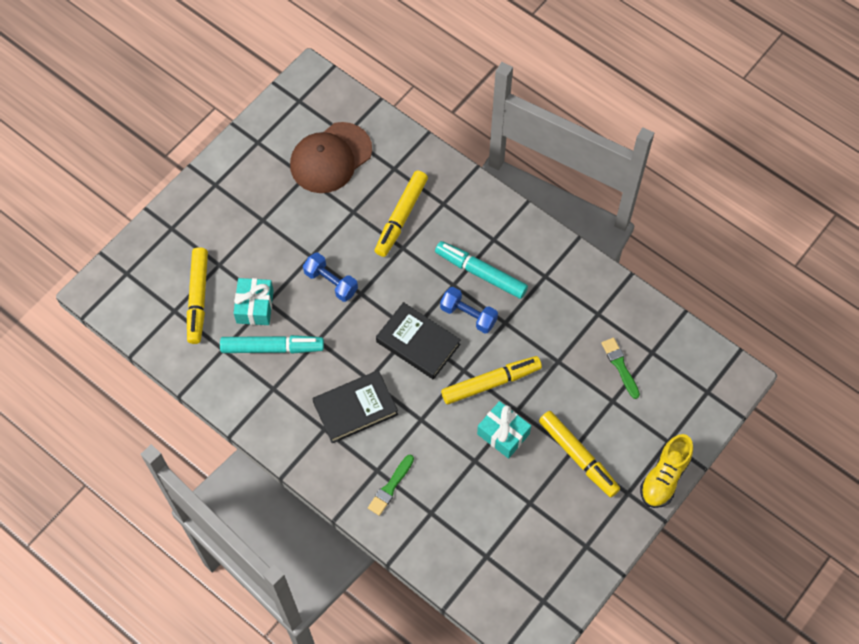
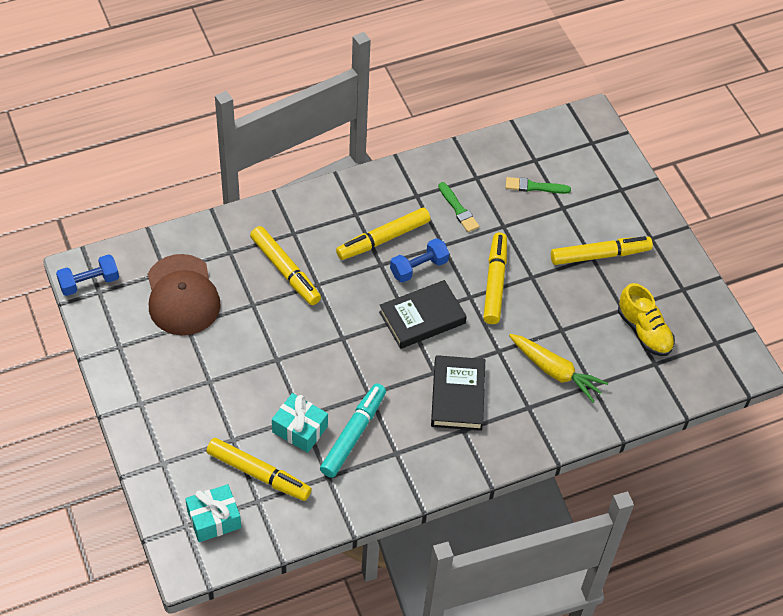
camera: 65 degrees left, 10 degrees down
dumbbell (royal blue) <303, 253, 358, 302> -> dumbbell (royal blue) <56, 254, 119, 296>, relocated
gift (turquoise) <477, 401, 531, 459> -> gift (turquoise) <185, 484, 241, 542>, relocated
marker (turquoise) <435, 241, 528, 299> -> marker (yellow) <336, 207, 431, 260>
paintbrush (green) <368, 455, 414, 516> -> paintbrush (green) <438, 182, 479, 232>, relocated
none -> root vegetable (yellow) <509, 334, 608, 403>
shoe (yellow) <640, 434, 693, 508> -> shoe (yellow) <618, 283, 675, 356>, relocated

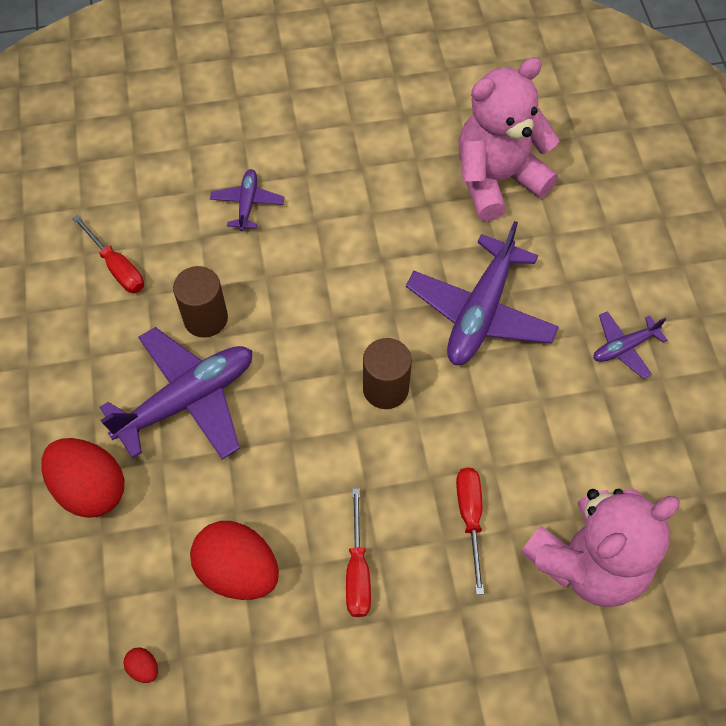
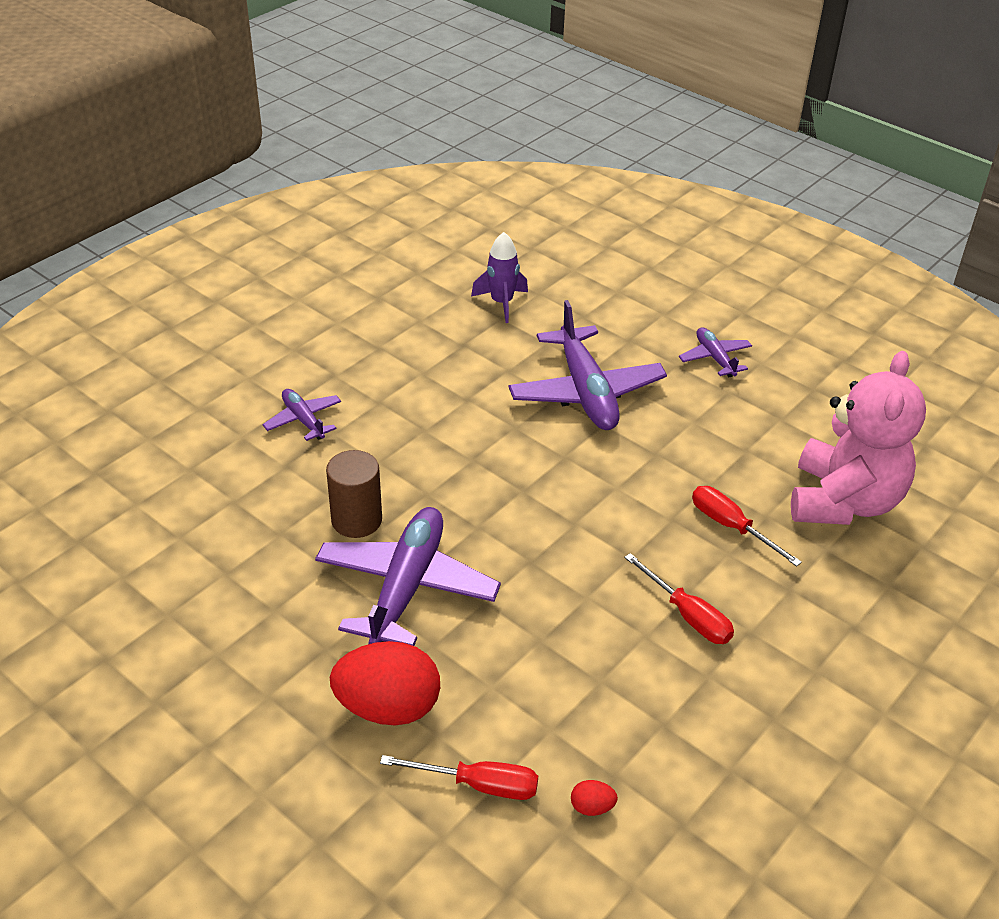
camera: 40 degrees left, 20 degrees down
screwdriver (scarlet) <72, 215, 144, 293> -> screwdriver (scarlet) <380, 755, 538, 800>, relocated
teddy bear (rose-pink) <458, 57, 559, 221> -> spaceship (violet) <471, 232, 528, 323>
aeroplane (violet) <594, 311, 667, 379> -> aeroplane (violet) <679, 327, 752, 377>, 135 degrees clockwise
egg shape (scarlet) <190, 521, 279, 600> -> none
cylinder (brown) <363, 338, 412, 409> -> none

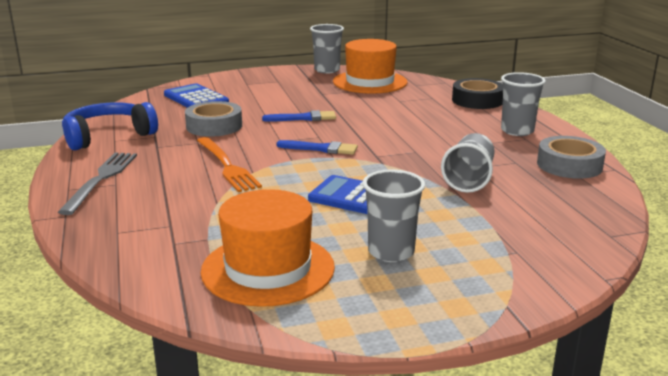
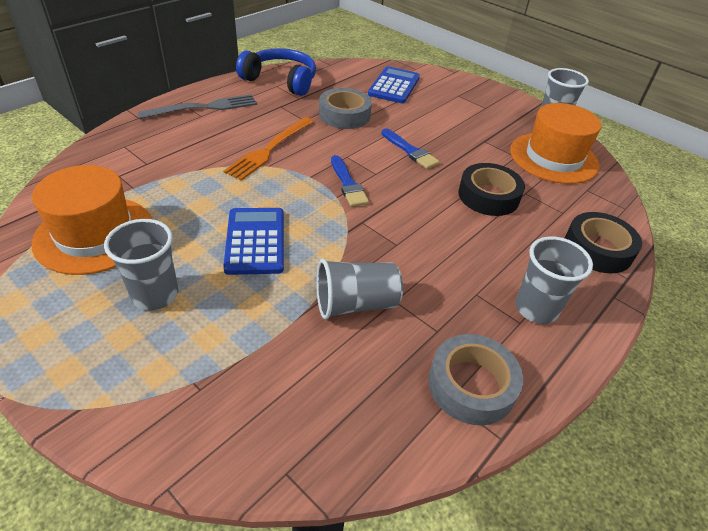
camera: 55 degrees right, 20 degrees up
none -> sticky tape (ebony) <458, 163, 525, 216>

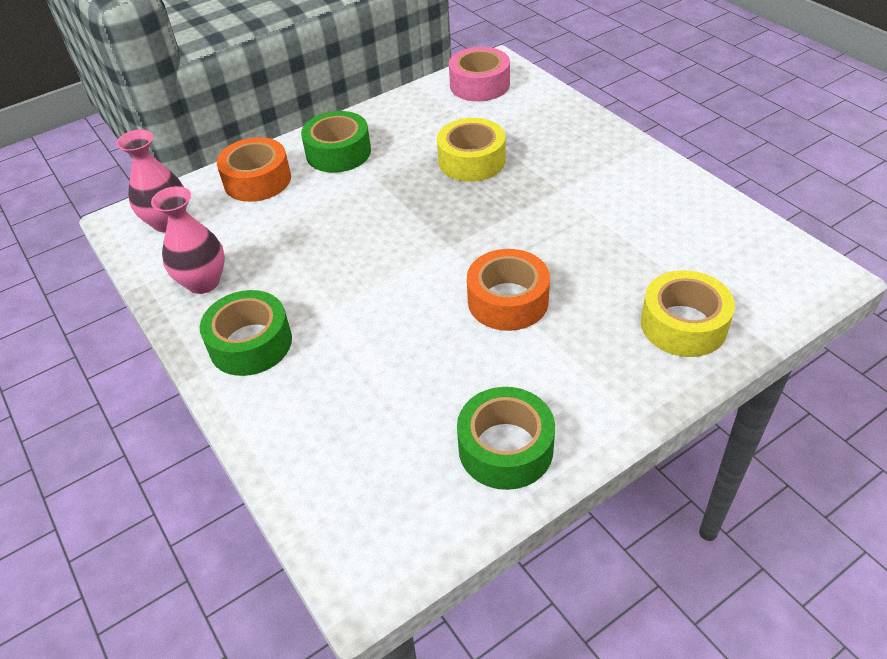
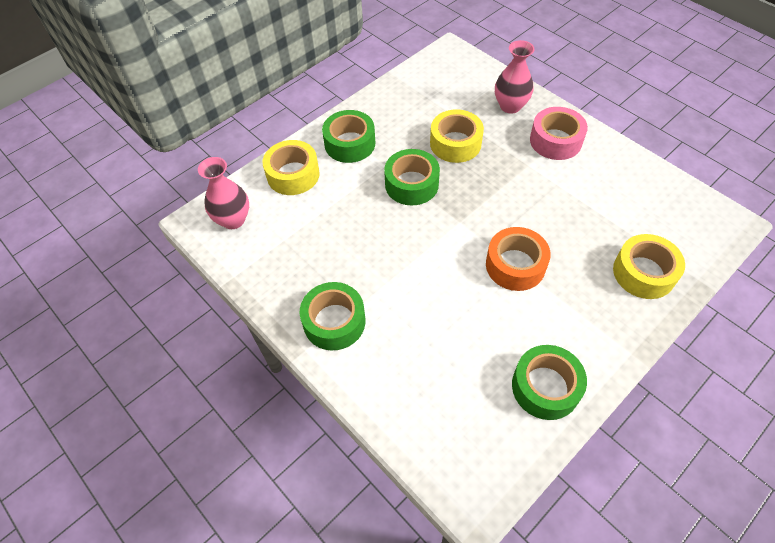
camera: 10 degrees left, 10 degrees up
sticky tape (orange-coloured) <217, 137, 291, 202> -> sticky tape (yellow) <262, 140, 320, 195>
none -> sticky tape (green) <384, 149, 440, 205>
vase (rose-pink) <151, 186, 225, 294> -> vase (rose-pink) <495, 40, 534, 114>, relocated
sticky tape (rose-pink) <449, 47, 510, 101> -> sticky tape (rose-pink) <530, 107, 588, 160>, relocated

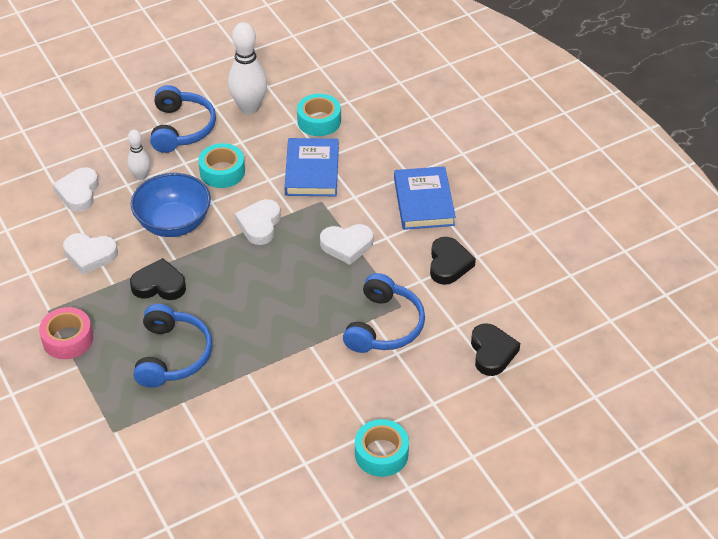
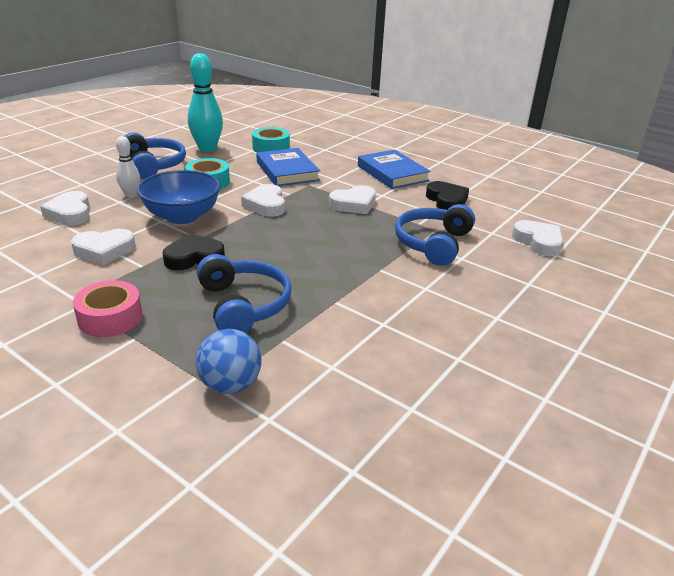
camera: 25 degrees left, 15 degrees down
tenpin (pure white) <228, 22, 267, 114> -> tenpin (turquoise) <188, 53, 223, 152>
none -> play ball (royal blue) <196, 329, 262, 394>
headphones (royal blue) <343, 273, 425, 353> -> headphones (royal blue) <395, 204, 475, 266>, 150 degrees counterclockwise
heart shape (ebony) <471, 323, 520, 376> -> heart shape (pure white) <512, 220, 563, 256>
sticky tape (turquoise) <355, 419, 409, 477> -> none

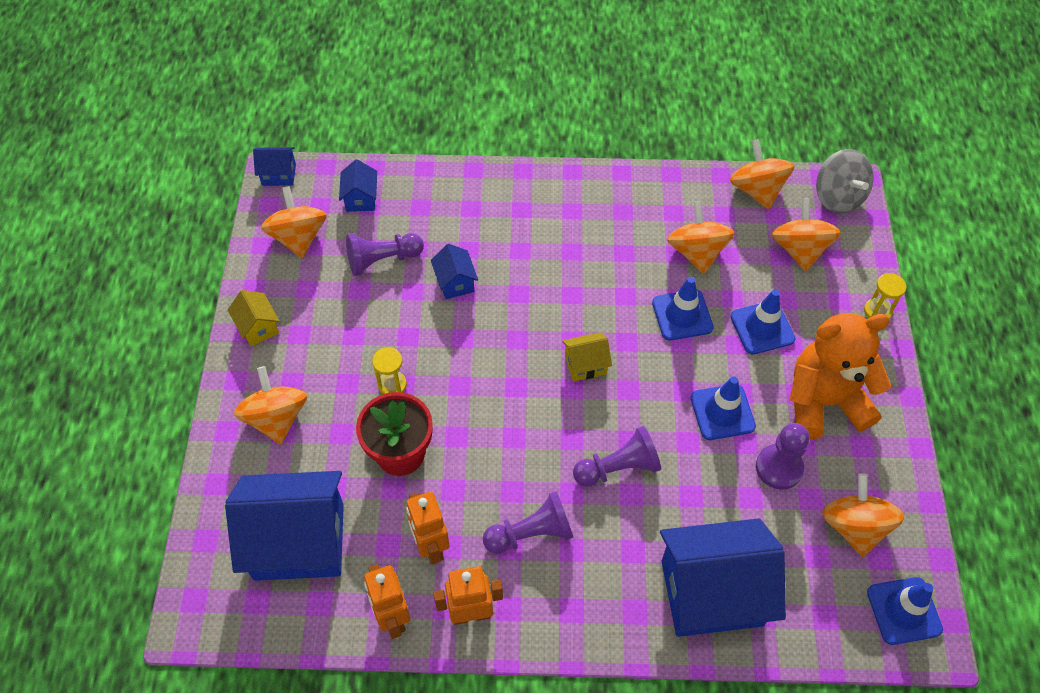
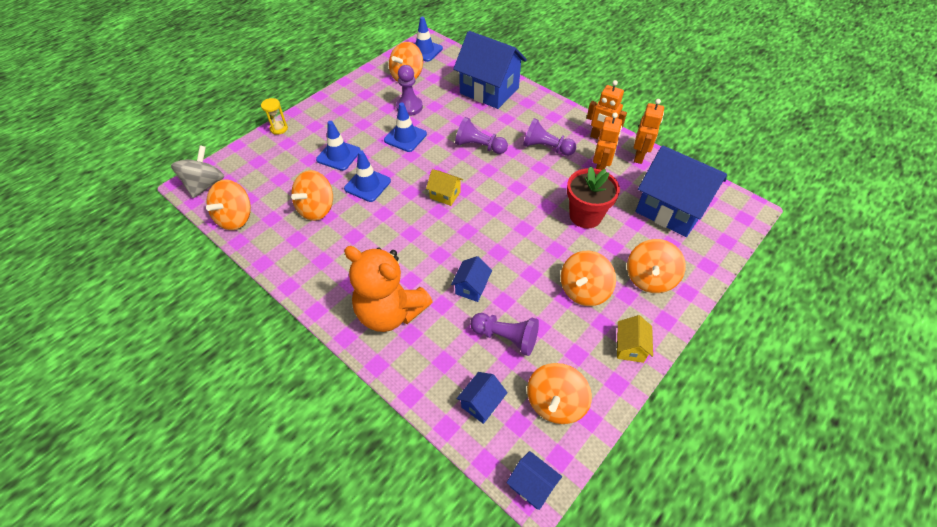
camera: 140 degrees left, 5 degrees down
teddy bear (orange-coloured) <789, 313, 891, 440> -> teddy bear (orange-coloured) <344, 246, 433, 332>, relocated
spinning top (orange-coloured) <772, 198, 841, 271> -> spinning top (orange-coloured) <561, 250, 616, 306>, relocated
sandglass (yellow) <372, 347, 407, 394> -> none

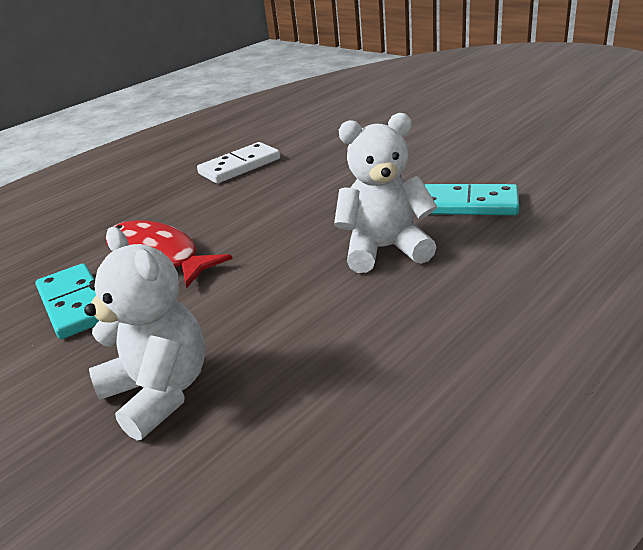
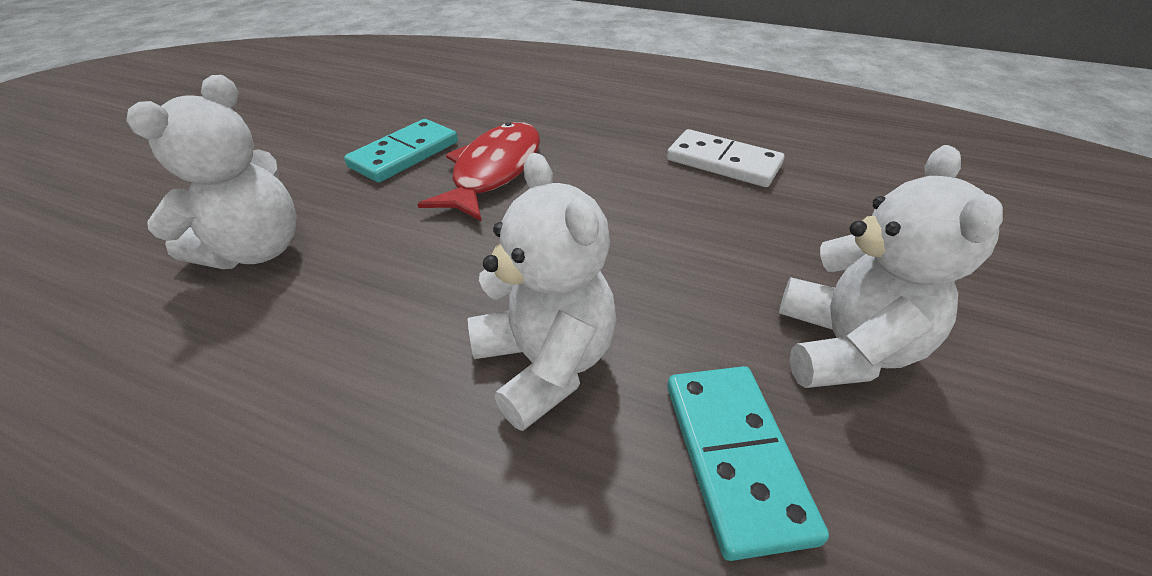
camera: 65 degrees right, 10 degrees up
none -> teddy bear (pure white) <779, 145, 1003, 388>

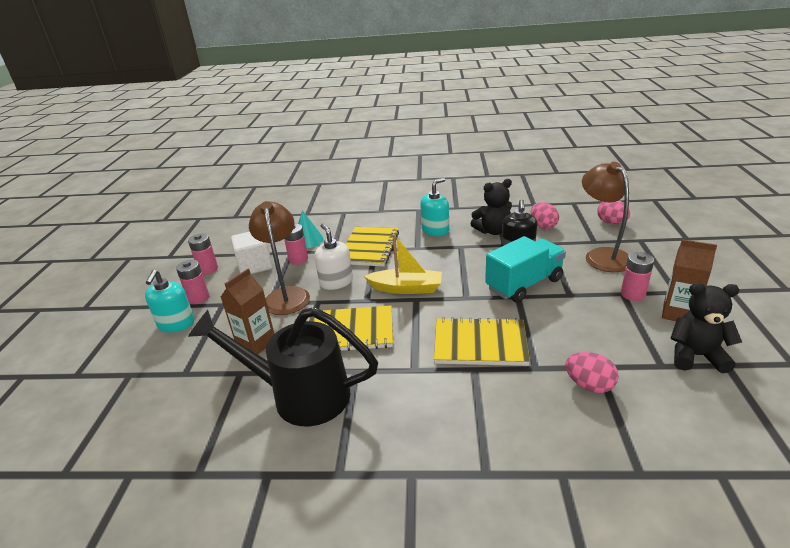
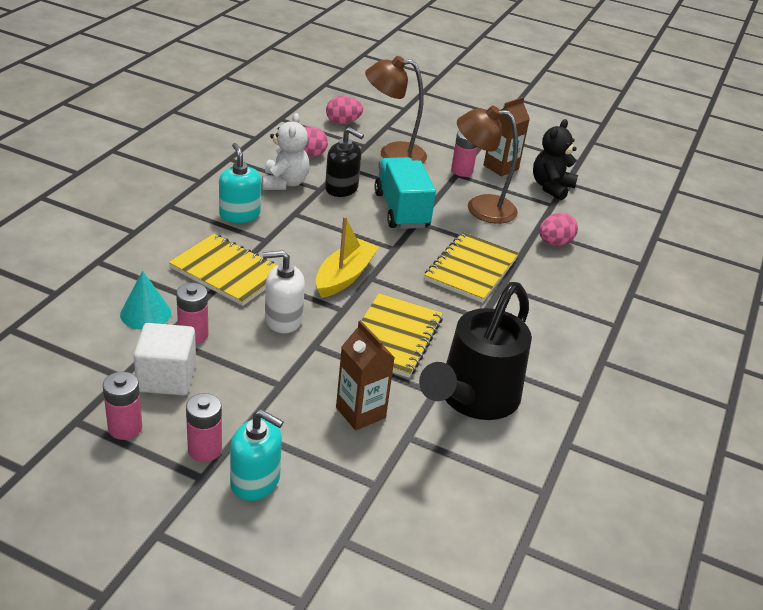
camera: 75 degrees left, 5 degrees up
teddy bear (ebony) <470, 179, 512, 235> -> teddy bear (pure white) <262, 113, 310, 190>
lamp (brown) <249, 201, 310, 315> -> lamp (brown) <457, 105, 518, 224>, relocated

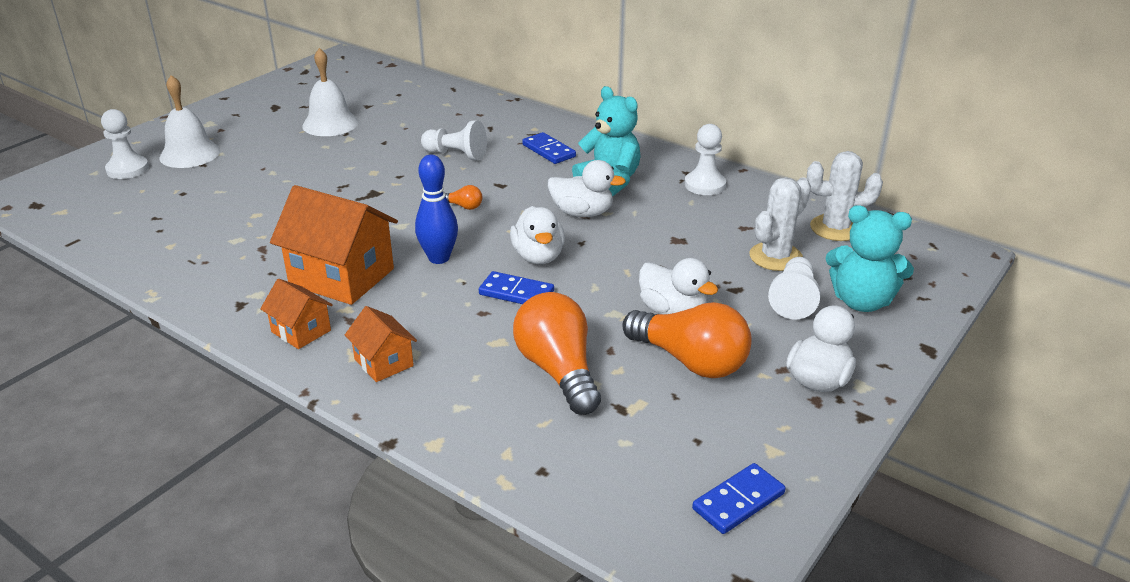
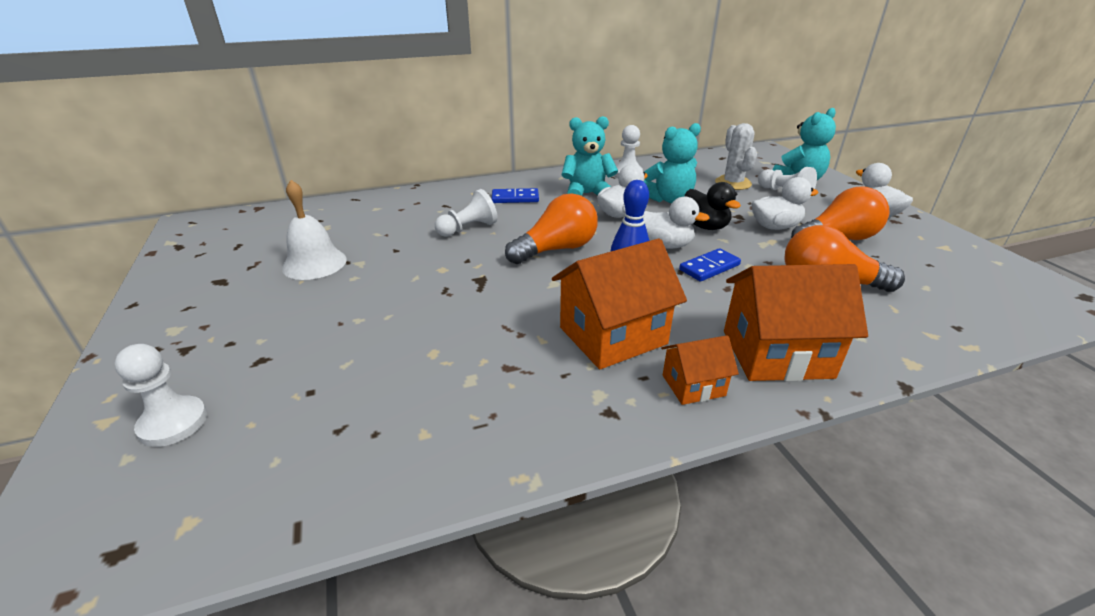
camera: 55 degrees left, 0 degrees up
light bulb (orange-coloured) <445, 185, 482, 210> -> light bulb (orange-coloured) <505, 194, 598, 264>, x2.39
none -> teddy bear (turquoise) <644, 123, 701, 203>
none -> duck (ebony) <684, 182, 741, 230>
house (orange-coloured) <345, 306, 417, 382> -> house (orange-coloured) <724, 264, 868, 381>, x1.90
school bell (pure white) <159, 75, 220, 168> -> none
domino (royal blue) <692, 463, 786, 534> -> none
cactus (pure white) <807, 151, 883, 241> -> none

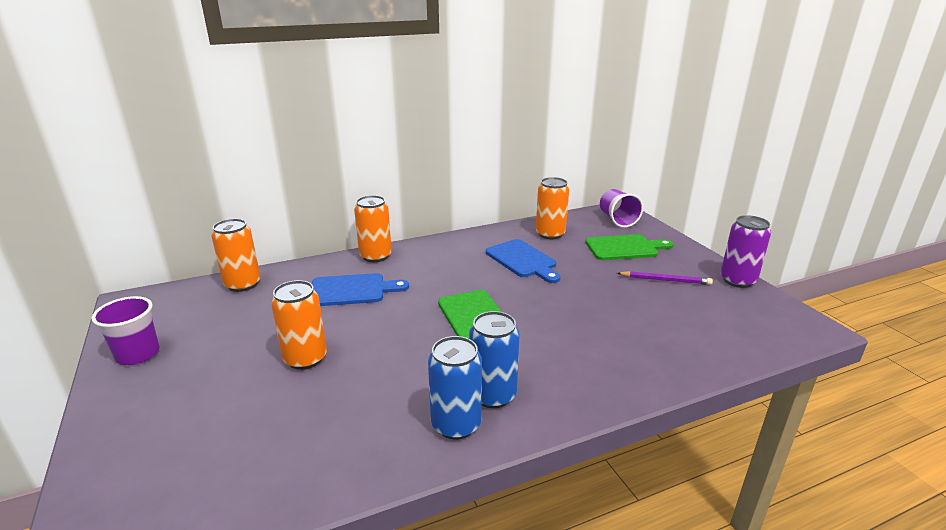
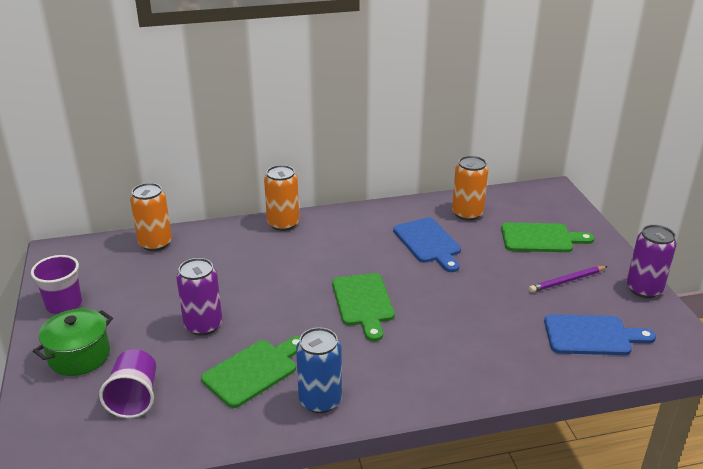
camera: 10 degrees right, 5 degrees up
none -> stockpot (green) <33, 309, 113, 376>
beaker (violet) <600, 189, 643, 228> -> beaker (violet) <99, 349, 156, 418>, relocated
soda can (orange-coloured) <271, 280, 327, 370> -> soda can (violet) <176, 258, 222, 336>
none -> chopping board (green) <201, 336, 300, 408>
lead pencil (violet) <617, 271, 713, 285> -> lead pencil (violet) <529, 266, 608, 293>, 135 degrees clockwise
chopping board (royal blue) <311, 273, 409, 306> -> chopping board (royal blue) <544, 314, 656, 355>, relocated
soda can (royal blue) <469, 311, 520, 408> -> none

